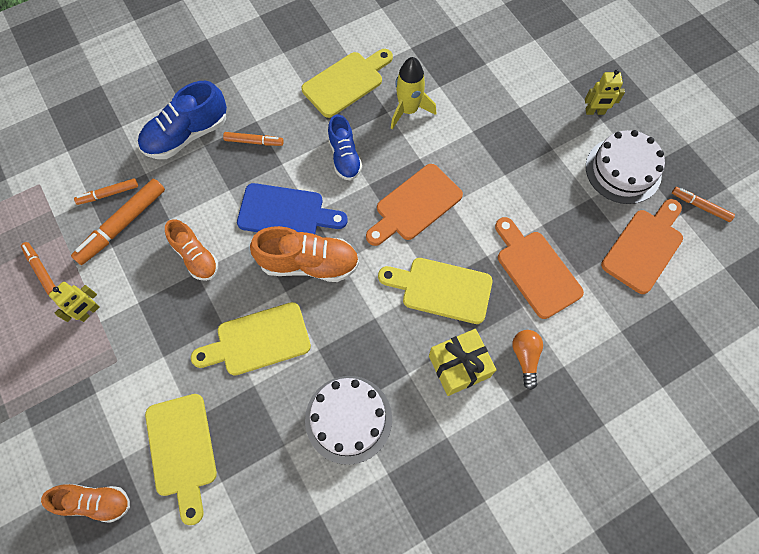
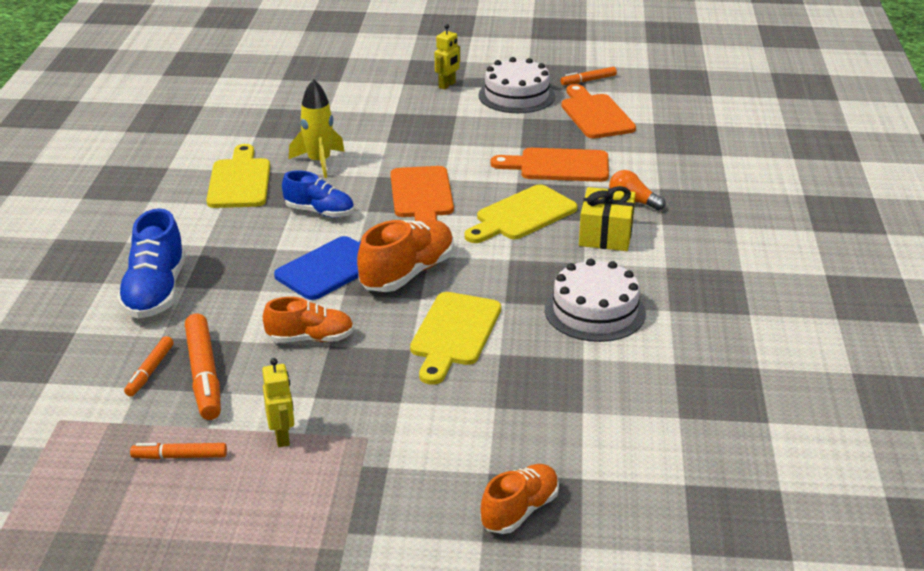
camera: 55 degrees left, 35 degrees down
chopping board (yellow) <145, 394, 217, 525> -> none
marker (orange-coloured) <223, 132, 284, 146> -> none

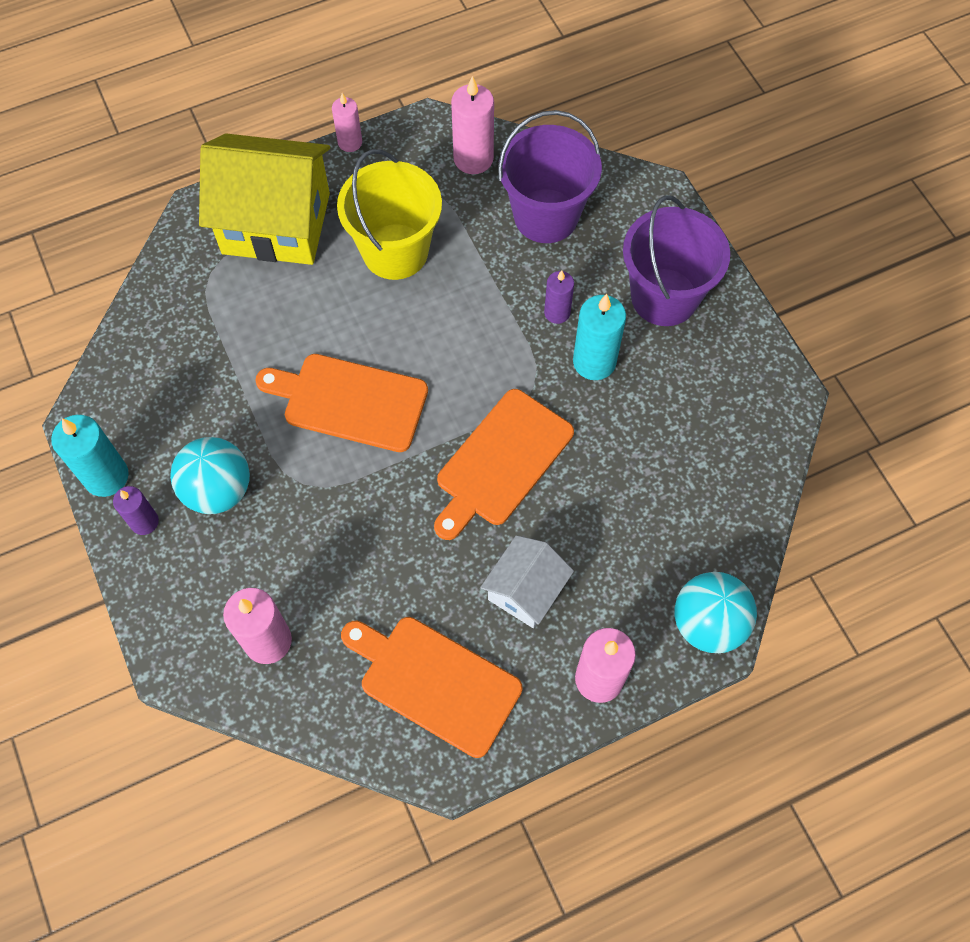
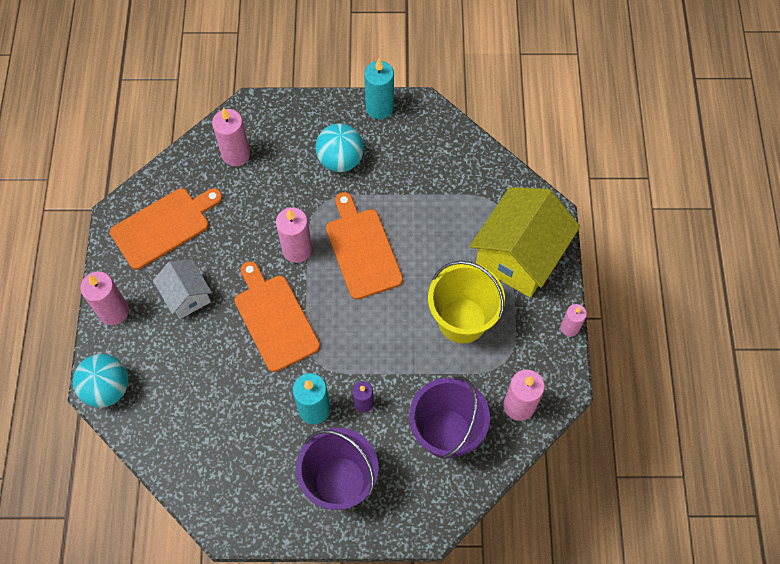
camera: 115 degrees right, 0 degrees up
none -> candle (rose-pink) <276, 207, 312, 263>
chopping board (orange-coloured) <255, 354, 428, 452> -> chopping board (orange-coloured) <326, 192, 403, 299>, 60 degrees counterclockwise
candle (violet) <113, 486, 159, 535> -> none

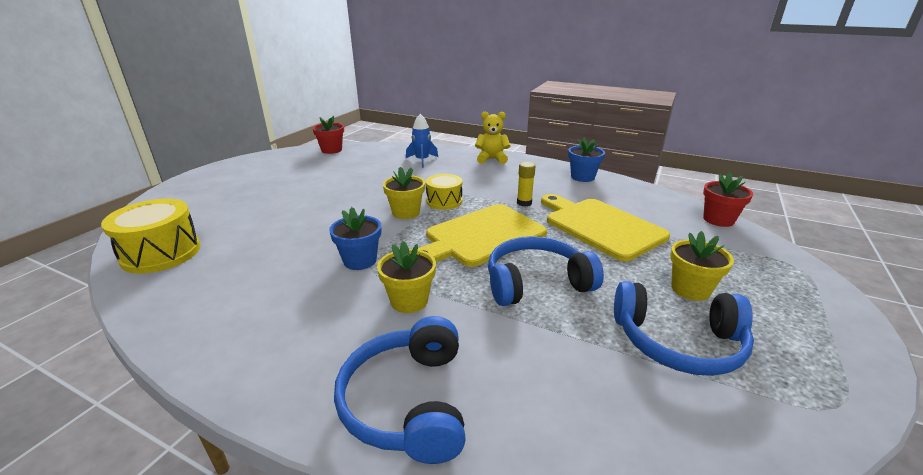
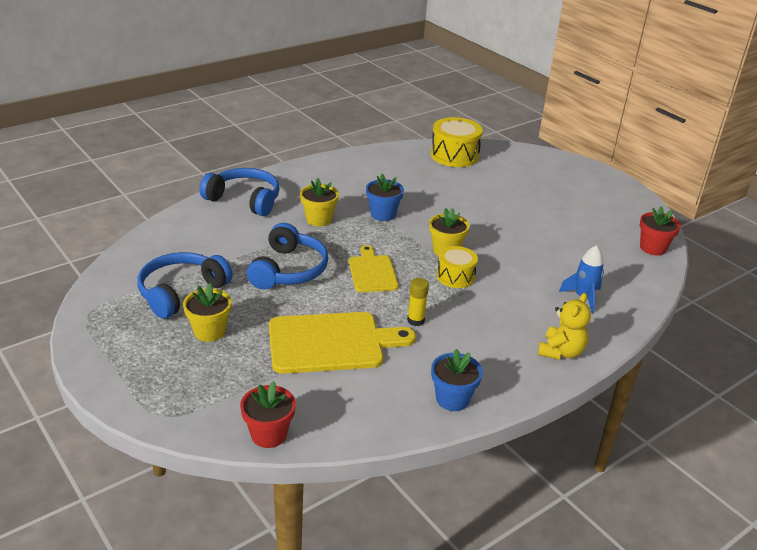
camera: 115 degrees right, 5 degrees up
chopping board (yellow) <418, 204, 547, 267> -> chopping board (yellow) <349, 245, 399, 292>, x0.59

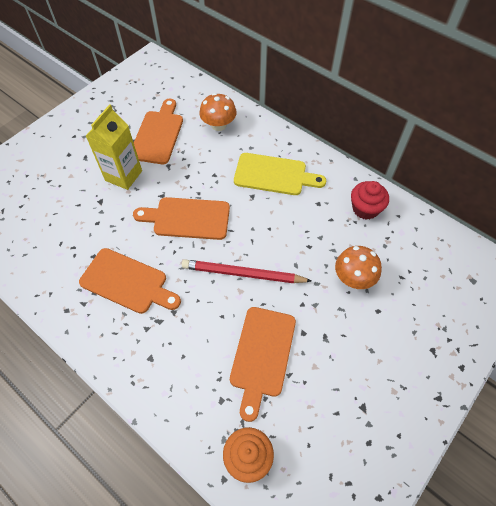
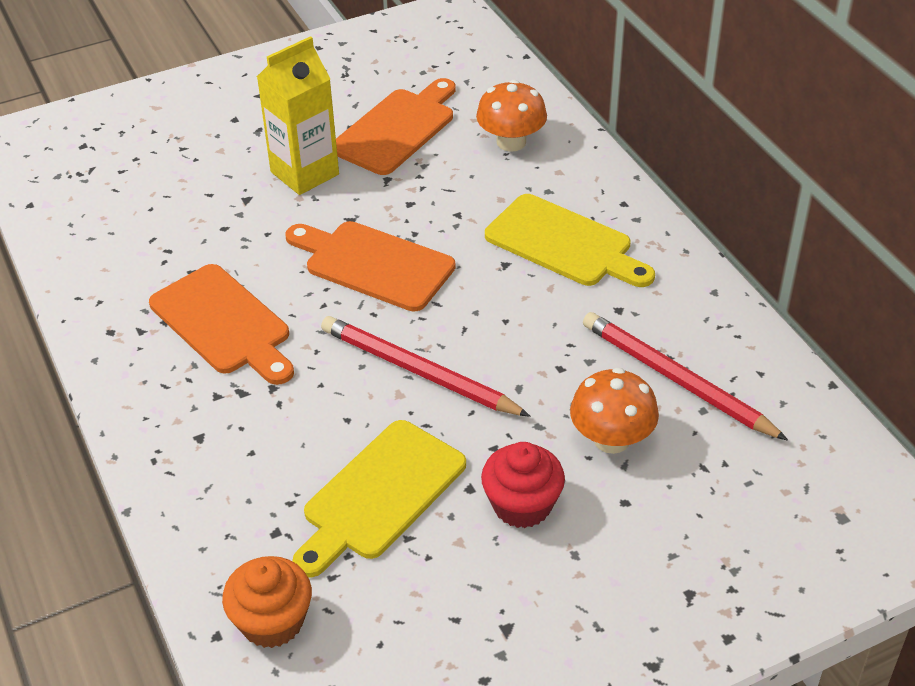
camera: 25 degrees right, 15 degrees down
chopping board (orange-coloured) <230, 307, 296, 422> -> chopping board (yellow) <293, 420, 466, 578>
cupcake (scarlet) <351, 181, 389, 220> -> cupcake (scarlet) <481, 442, 565, 528>, relocated
none -> lead pencil (scarlet) <583, 312, 788, 441>

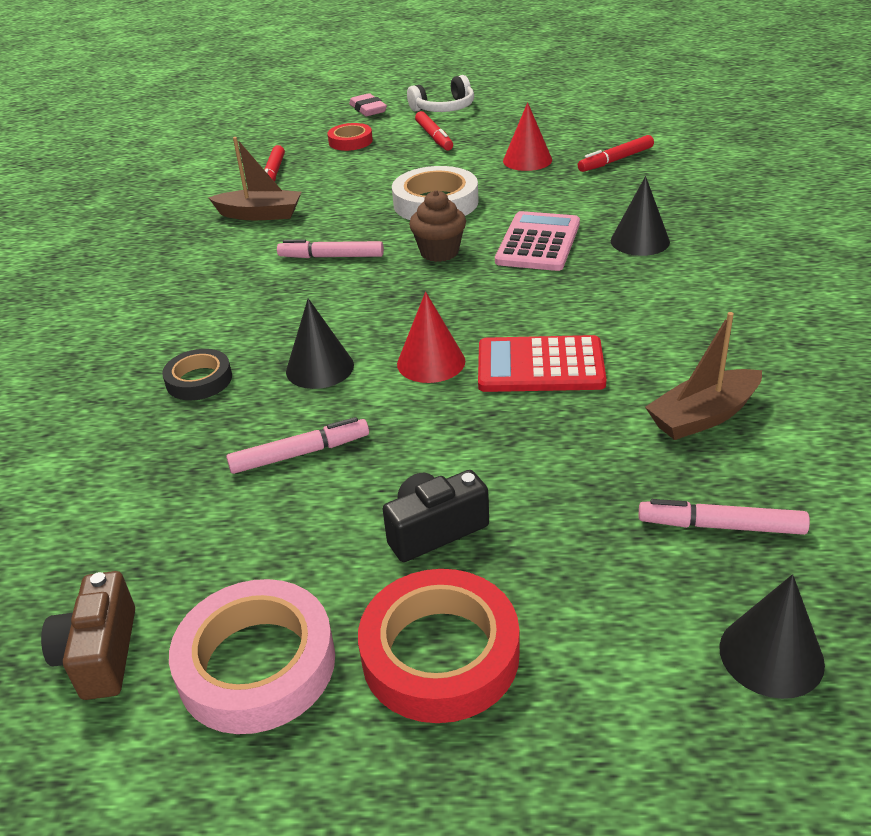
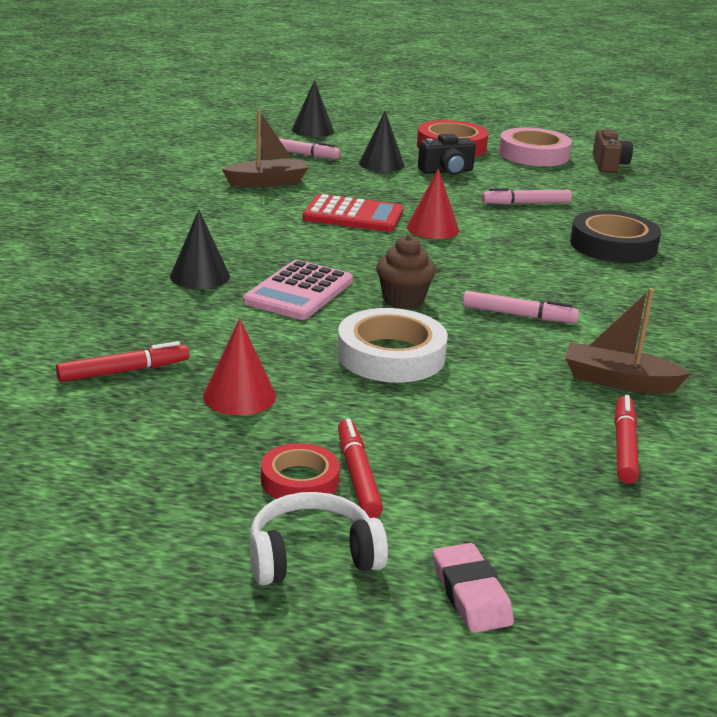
camera: 175 degrees left, 10 degrees down
sticky tape (scarlet) <328, 123, 373, 151> -> sticky tape (scarlet) <261, 443, 340, 499>, relocated
solid cone (ebony) <286, 298, 354, 389> -> solid cone (ebony) <359, 111, 404, 172>, relocated
sticky tape (ebony) <162, 349, 232, 400> -> sticky tape (ebony) <570, 210, 661, 263>, x1.69

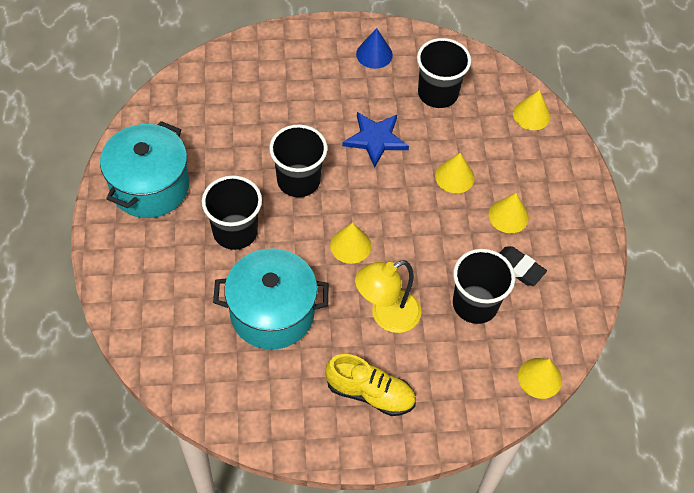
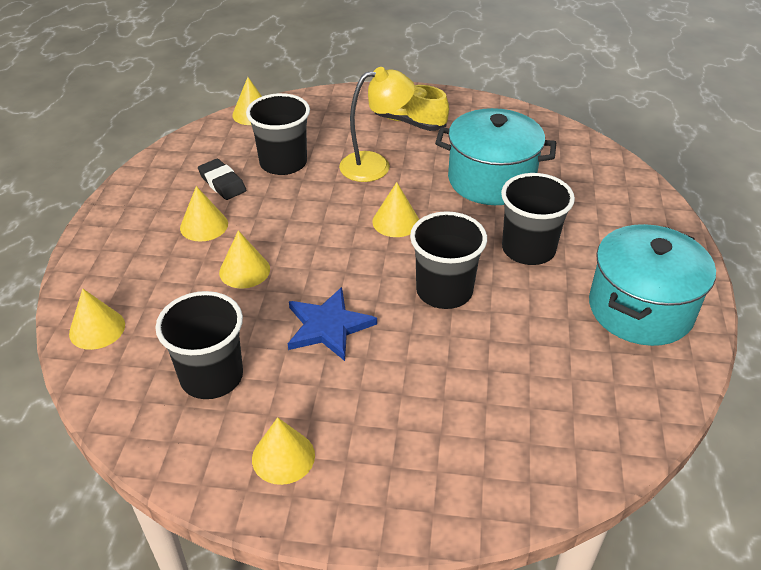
camera: 165 degrees left, 15 degrees down
solid cone (royal blue) <356, 28, 393, 69> -> solid cone (yellow) <252, 417, 315, 485>

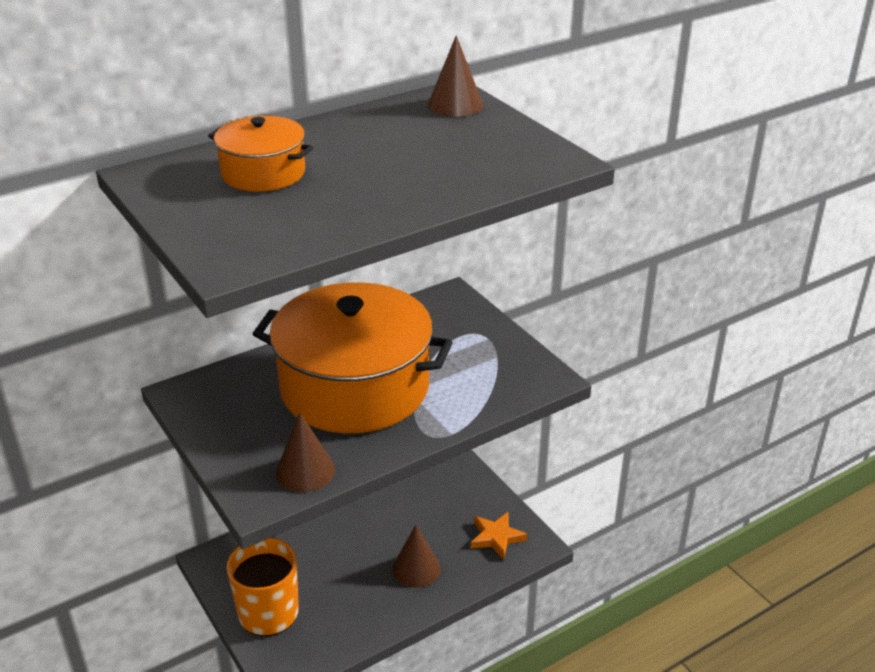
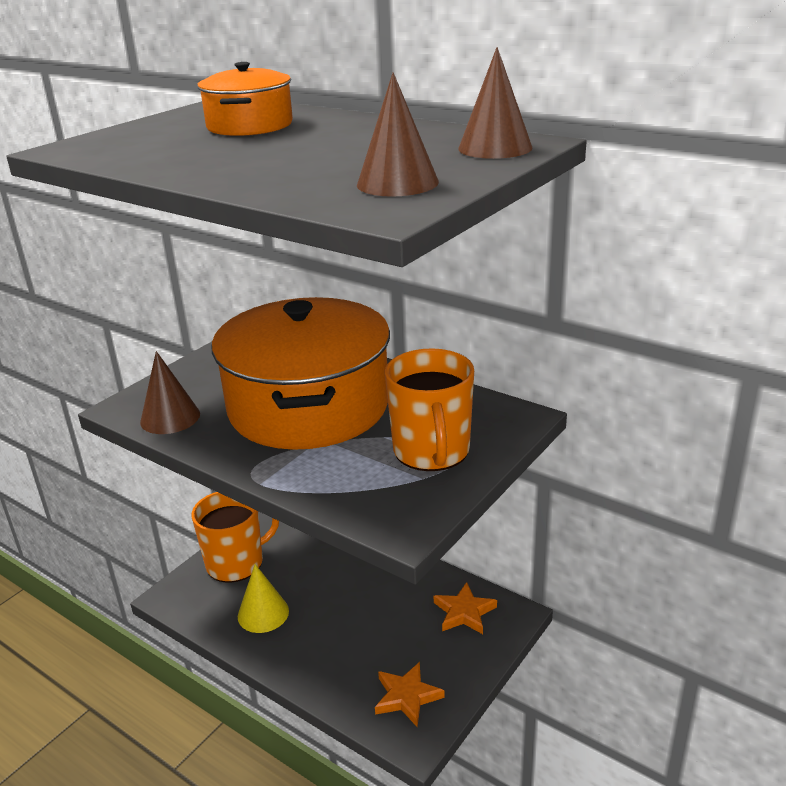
camera: 70 degrees right, 5 degrees down
none -> solid cone (yellow) <238, 564, 289, 633>
solid cone (brown) <392, 525, 441, 588> -> solid cone (brown) <357, 72, 439, 197>, relocated
none -> coffee mug (orange-coloured) <385, 348, 474, 471>
none -> star shape (orange-coloured) <434, 582, 497, 634>

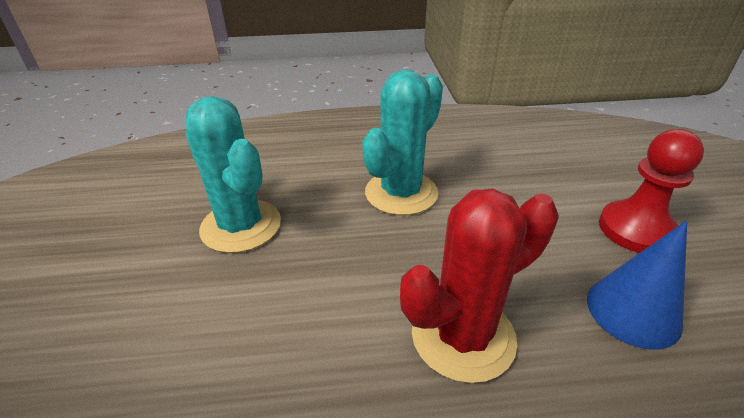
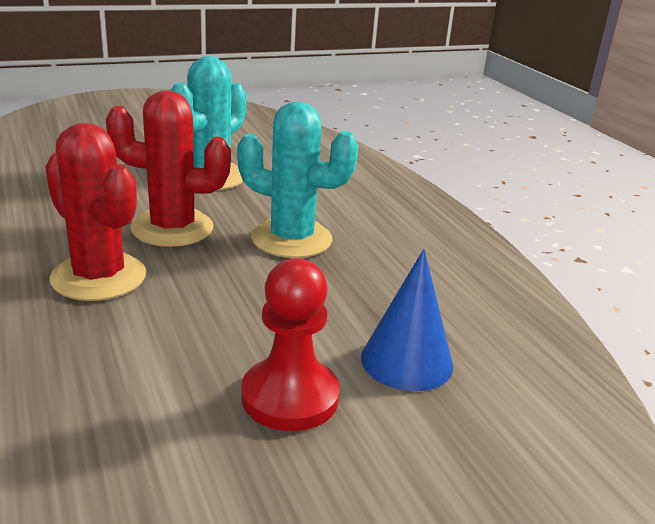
camera: 70 degrees right, 10 degrees down
none -> cactus (scarlet) <106, 91, 231, 247>
solid cone (royal blue) <587, 221, 687, 350> -> solid cone (royal blue) <361, 249, 453, 391>, relocated

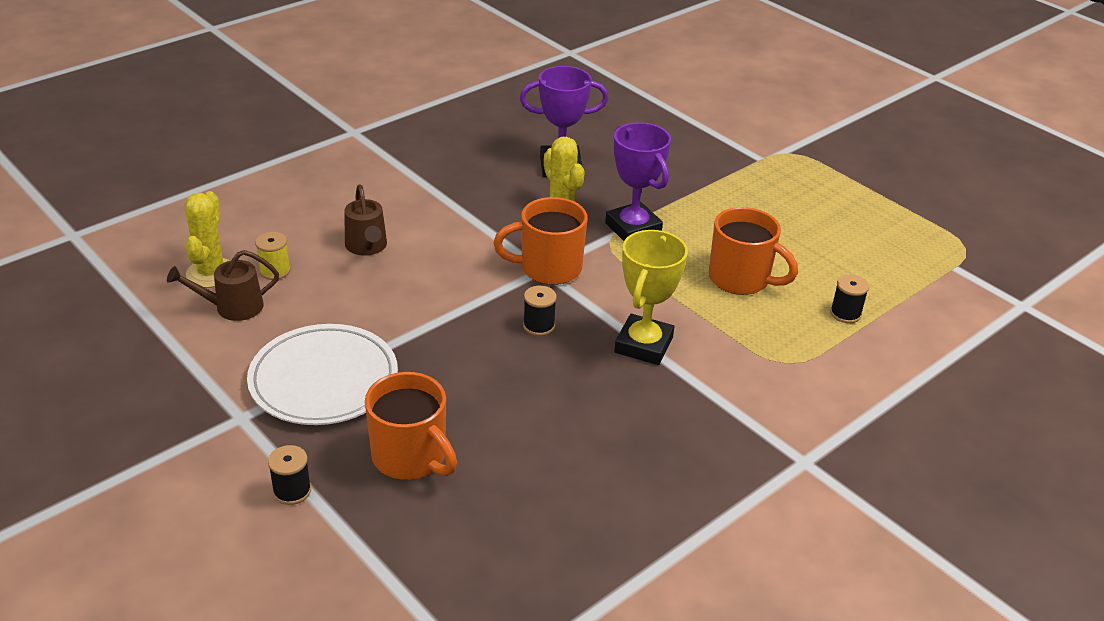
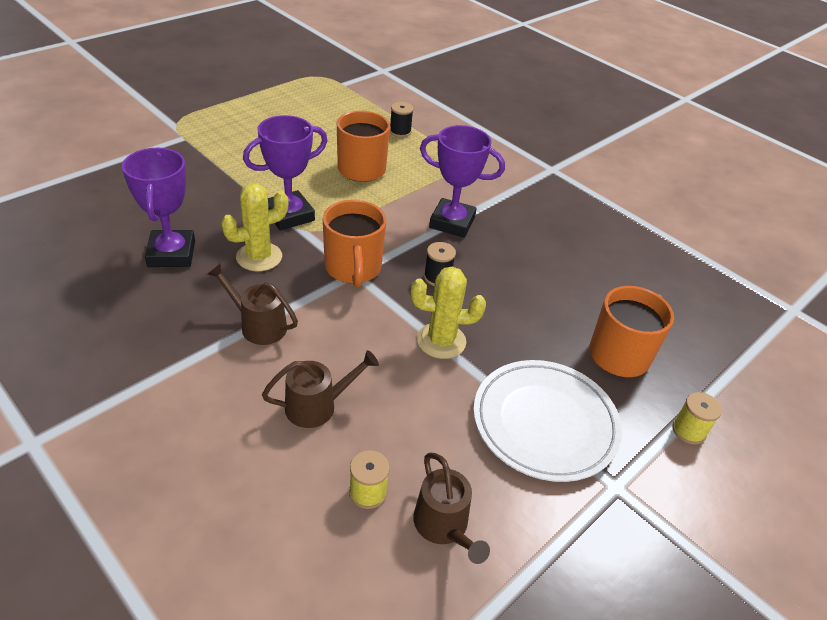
camera: 95 degrees left, 5 degrees up
none -> watering pot (brown) <207, 263, 298, 345>
cactus (yellow) <185, 191, 230, 288> -> cactus (yellow) <411, 266, 486, 359>, relocated
trophy (yellow) <614, 230, 688, 365> -> trophy (violet) <420, 125, 505, 238>
reel of thread (ebony) <268, 445, 311, 505> -> reel of thread (yellow) <672, 392, 722, 445>

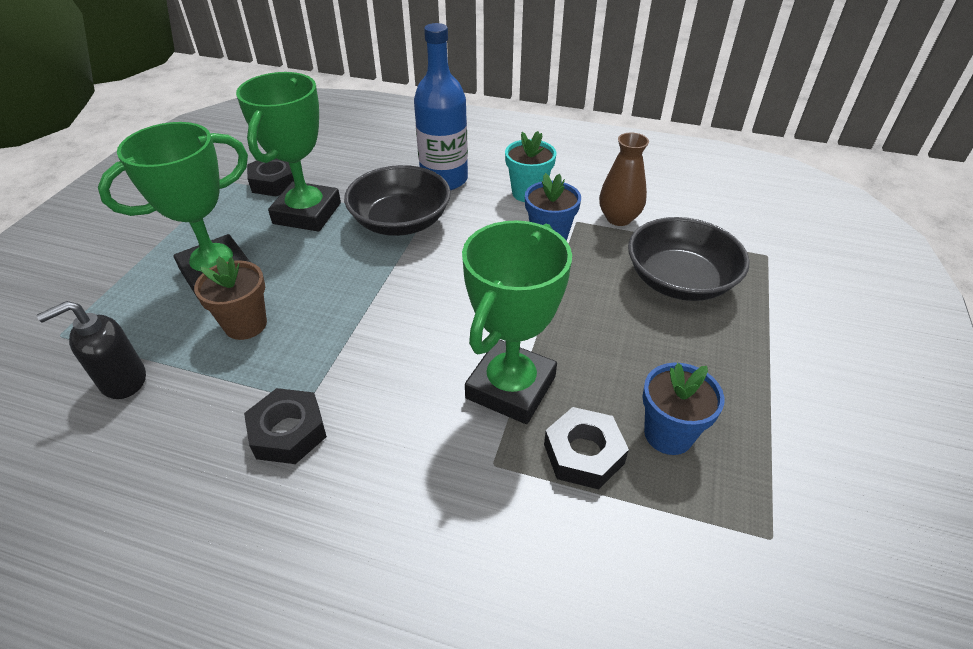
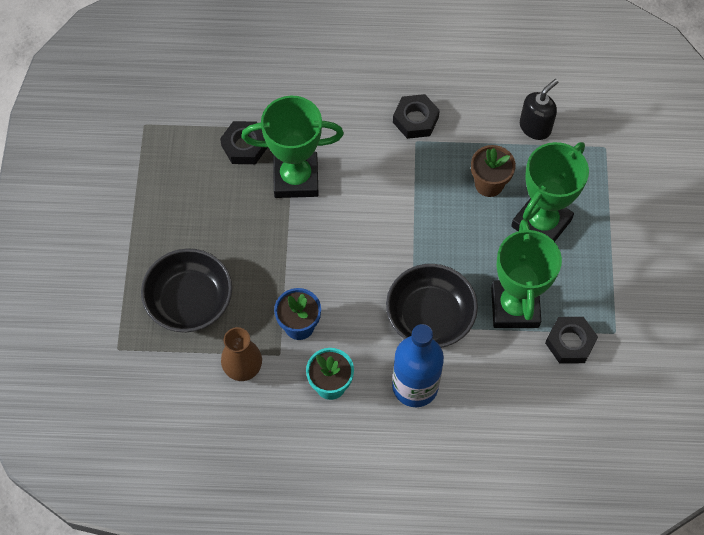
camera: 165 degrees right, 20 degrees up
trophy (green) <462, 220, 572, 424> -> trophy (green) <241, 96, 344, 198>, 75 degrees clockwise
flower pot (royal blue) <642, 363, 725, 455> -> none

